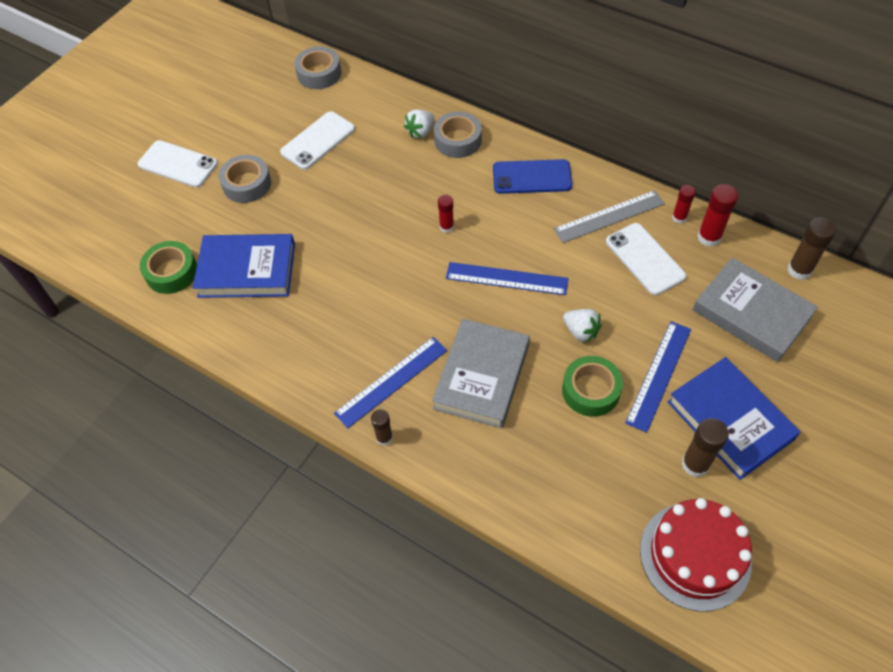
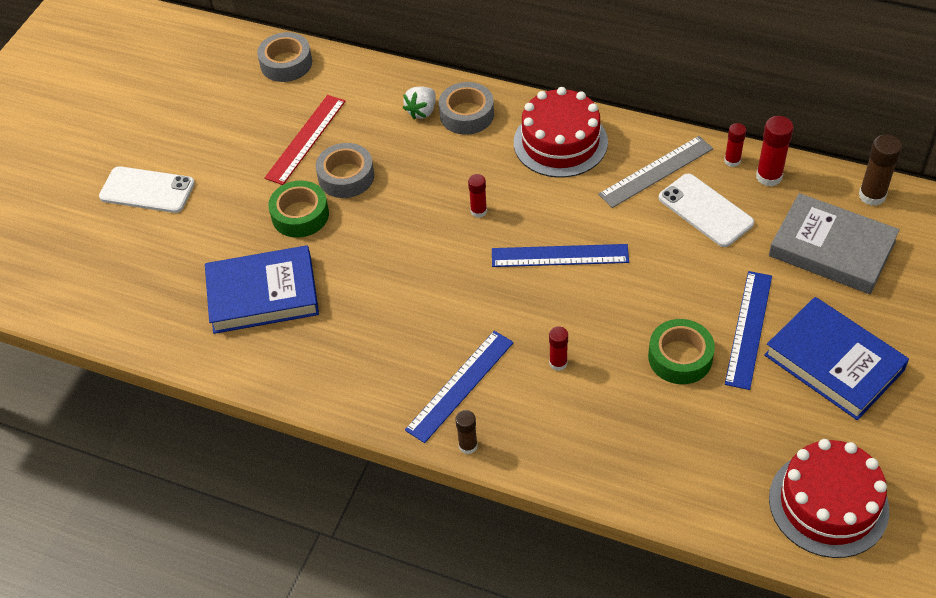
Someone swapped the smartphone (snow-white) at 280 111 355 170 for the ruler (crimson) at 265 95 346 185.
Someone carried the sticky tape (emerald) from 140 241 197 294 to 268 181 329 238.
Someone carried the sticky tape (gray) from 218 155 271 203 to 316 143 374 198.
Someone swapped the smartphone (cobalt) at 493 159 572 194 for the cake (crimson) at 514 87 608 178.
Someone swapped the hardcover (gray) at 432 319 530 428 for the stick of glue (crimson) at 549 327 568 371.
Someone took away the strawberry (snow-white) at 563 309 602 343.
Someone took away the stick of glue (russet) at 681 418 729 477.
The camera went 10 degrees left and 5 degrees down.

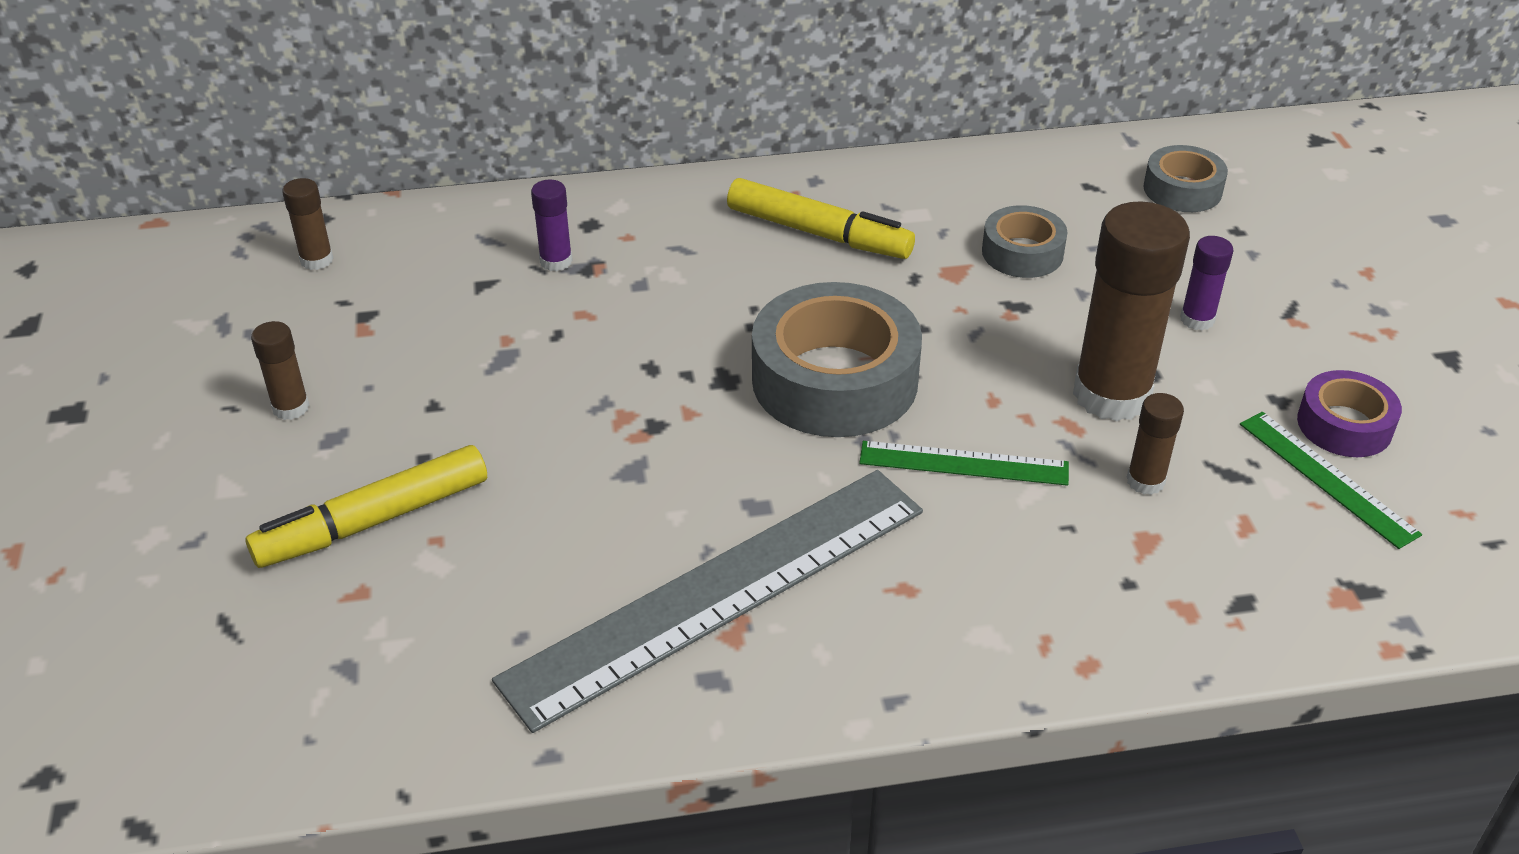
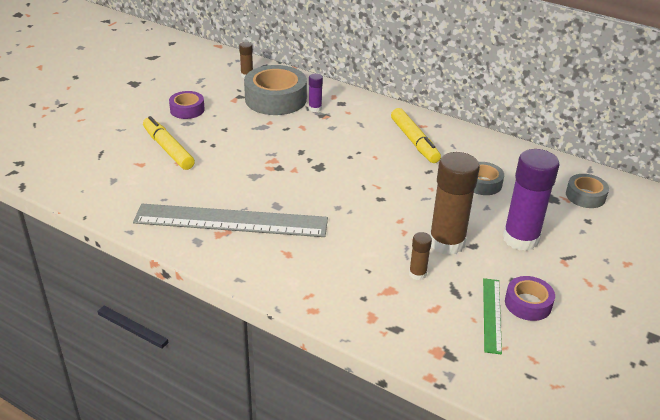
Someone rotated the marker (bright yellow) at 246 445 487 568 by 45 degrees clockwise.
Someone swapped the stick of glue (russet) at 251 321 309 420 for the sticky tape (purple) at 169 91 205 119.
Someone carried the sticky tape (gray) from 752 282 922 437 to 244 65 307 115.
Someone scaled the stick of glue (purple) at 1180 236 1233 330 by 2.15.
Someone took away the ruler (emerald) at 859 441 1069 486.
The camera went 40 degrees right and 5 degrees down.

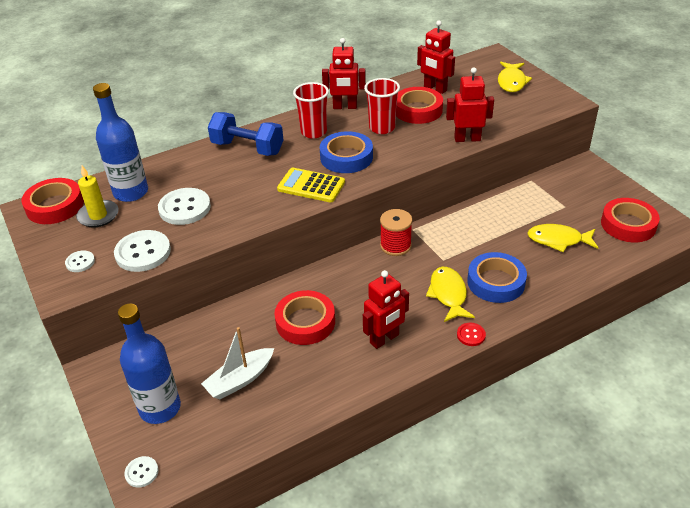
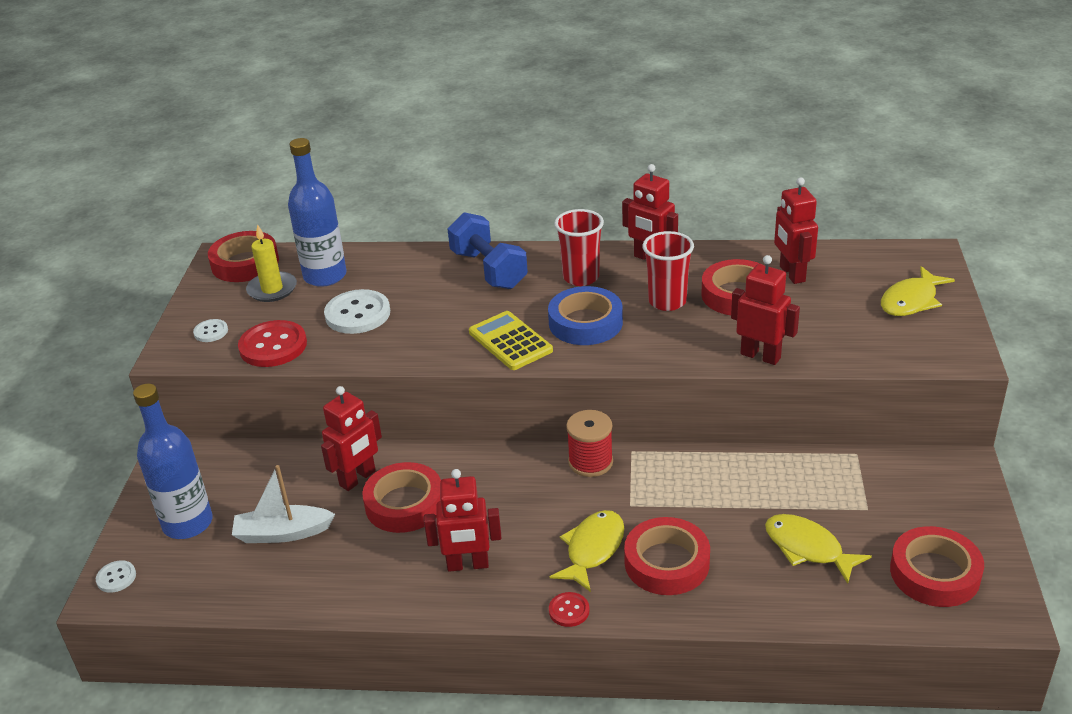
Someone repainted the sewing button (snow-white) at 114 230 171 272, which became the sewing button (crimson) at 238 320 307 367.
Someone put down the toy robot (crimson) at 321 386 382 491.
Someone repainted the sticky tape (cobalt) at 467 252 527 303, which became the sticky tape (crimson) at 624 517 710 595.
The camera went 35 degrees right and 5 degrees down.

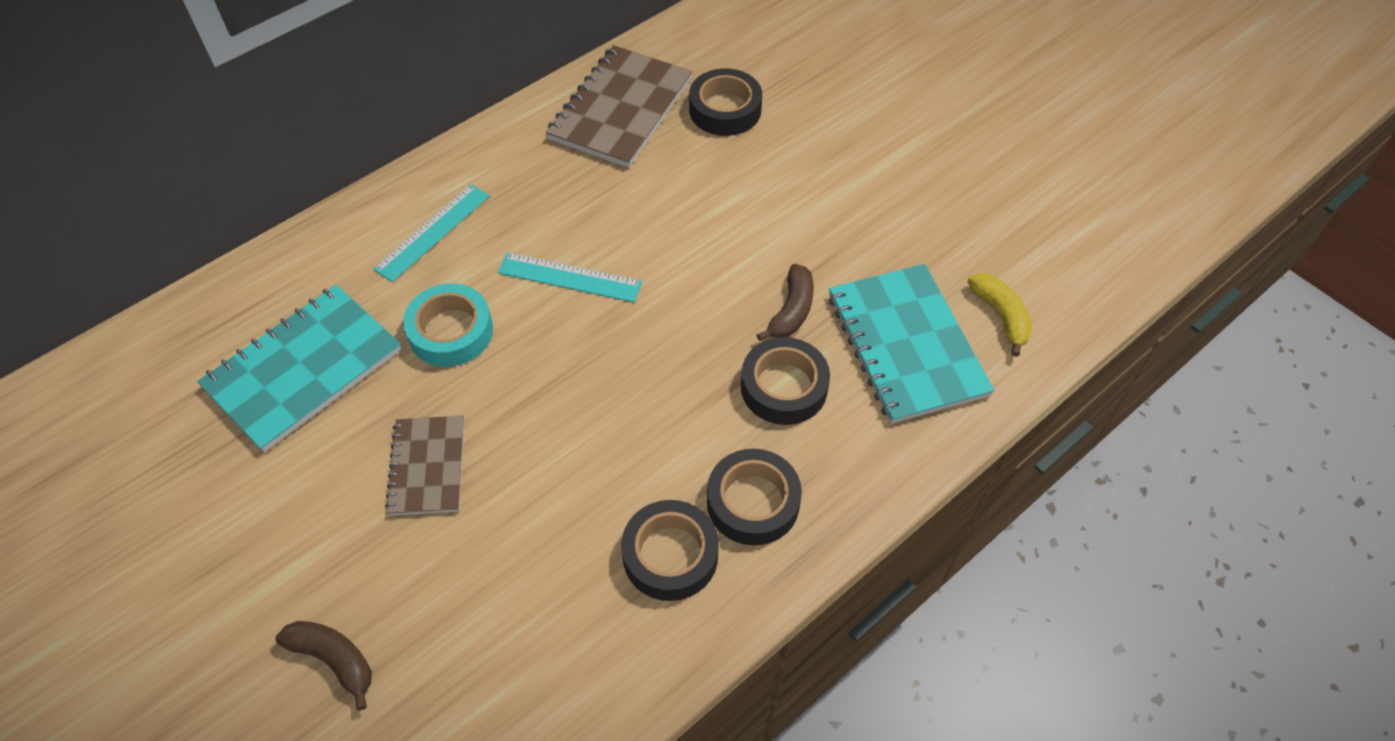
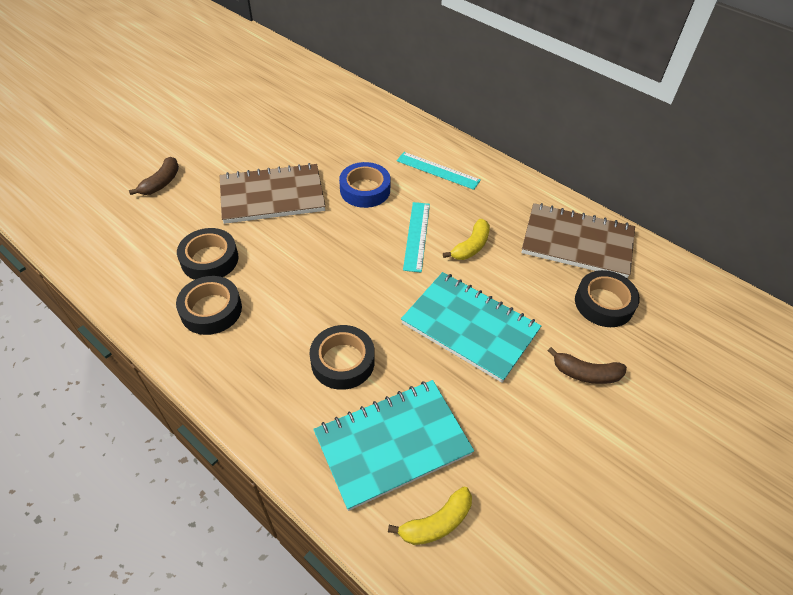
Someone carried the sticky tape (ebony) from 707 449 802 545 to 177 228 238 280.
Someone scaled the exercise book (russet) at 385 415 464 516 by 1.66.
Someone repainted the sticky tape (teal) at 403 283 493 367, which became the sticky tape (cobalt) at 339 162 391 208.
Someone carried the exercise book (teal) from 197 285 402 452 to 401 272 541 383.
Someone put down the banana fruit (bright yellow) at 443 219 490 260.
Someone carried the banana fruit (russet) from 757 264 814 341 to 548 347 627 384.
The camera went 80 degrees right and 5 degrees down.

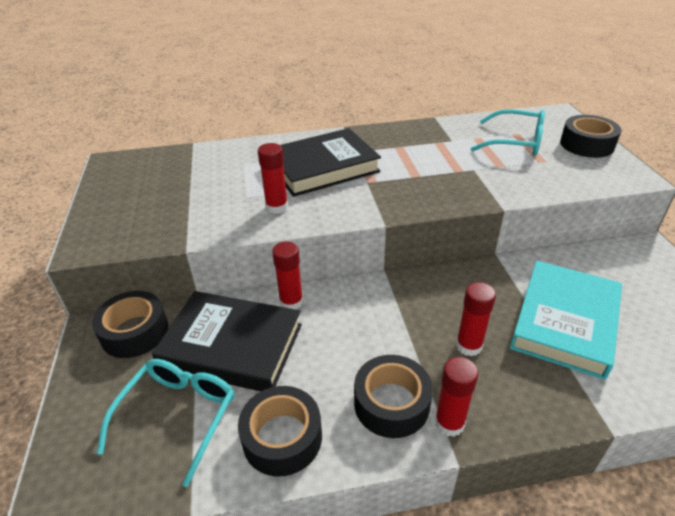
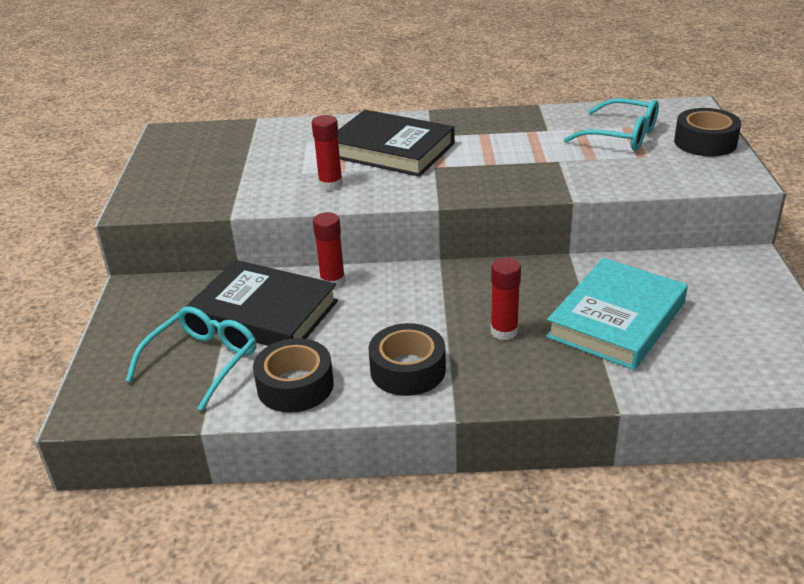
Someone rotated the hardcover (ebony) at 280 128 381 197 by 45 degrees clockwise.
Someone took away the sticky tape (ebony) at 92 291 168 358.
Someone took away the stick of glue (crimson) at 435 357 478 437.
The camera went 10 degrees right and 5 degrees down.

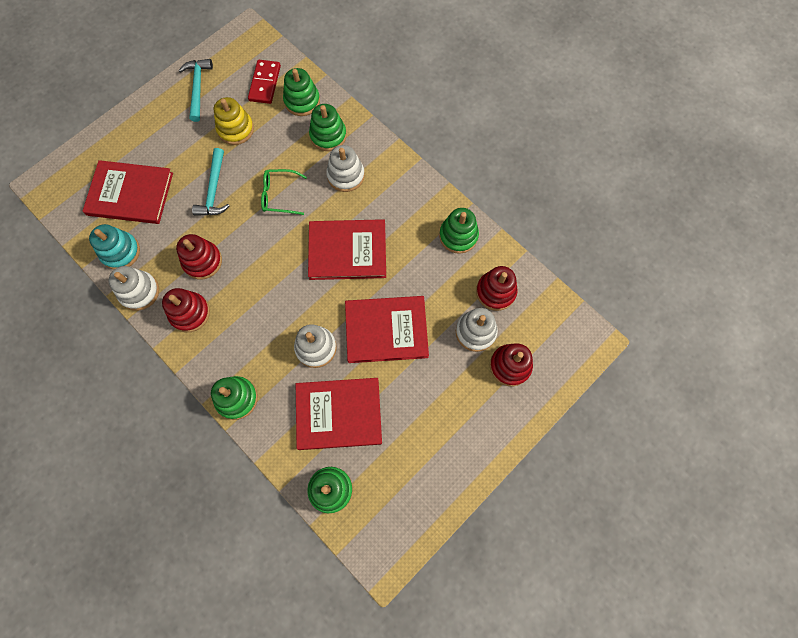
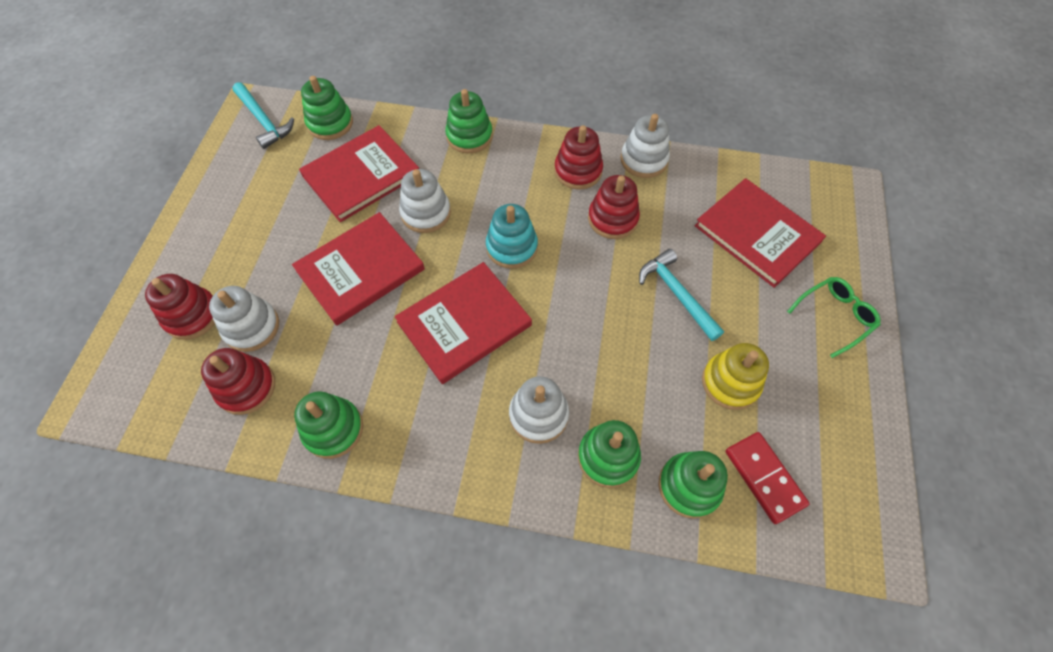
Someone carried the carpenter's hammer (teal) from 179 59 213 122 to 232 82 294 149.
Someone carried the stacking toy (teal) from 89 224 140 269 to 486 204 538 269.
Someone rotated the hardcover (crimson) at 83 160 173 224 by 75 degrees clockwise.
Someone carried the spectacles (emerald) from 261 169 307 215 to 787 277 881 358.
The camera went 145 degrees right and 10 degrees down.

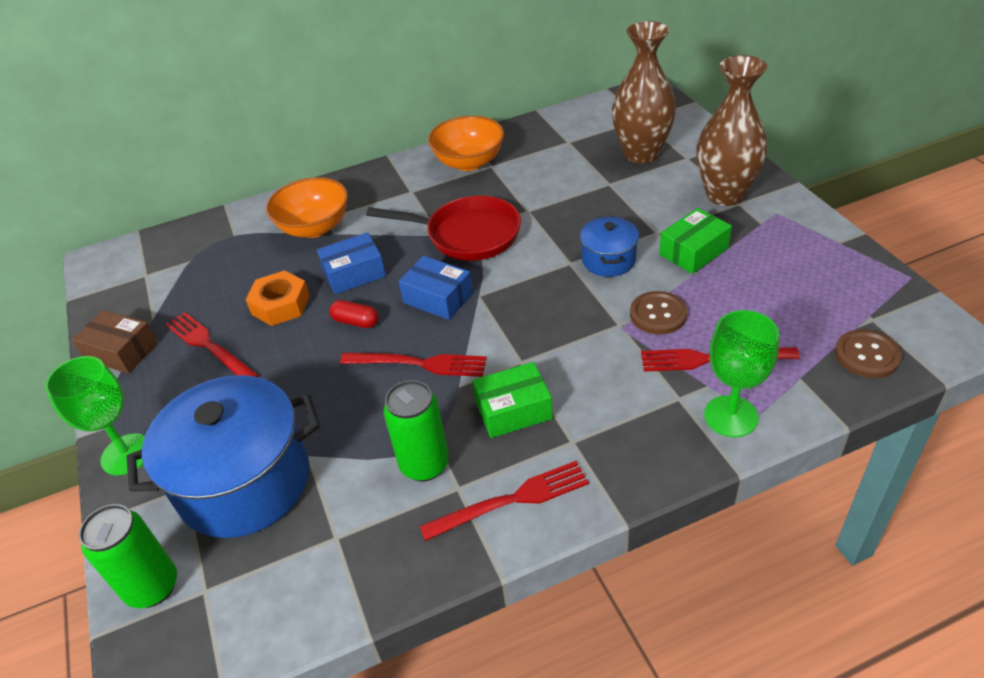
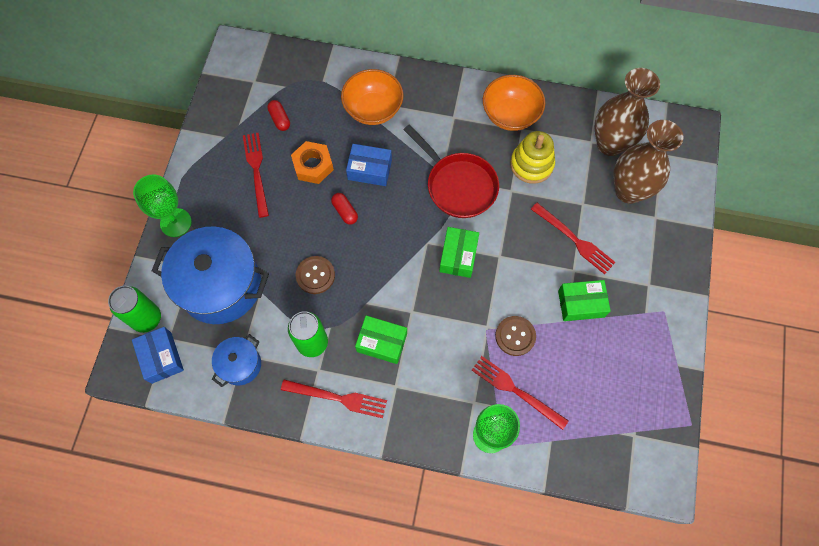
Someone carried the package (cobalt) from 399 256 473 320 to 132 327 184 384.
Someone carried the stockpot (cobalt) from 580 216 639 277 to 212 334 261 387.
Someone put down the pill shape (crimson) at 267 100 290 131.
Someone carried the sewing button (russet) from 835 329 902 378 to 296 256 335 294.
Someone put down the package (emerald) at 439 227 479 278.
Someone put down the stacking toy (bright yellow) at 510 131 555 184.
Someone carried the fork (crimson) from 340 353 487 377 to 531 203 616 274.
Someone carried the tall vase (russet) from 697 55 768 206 to 594 68 660 156.
Someone took away the package (russet) at 72 310 158 374.
The camera went 30 degrees right and 25 degrees up.

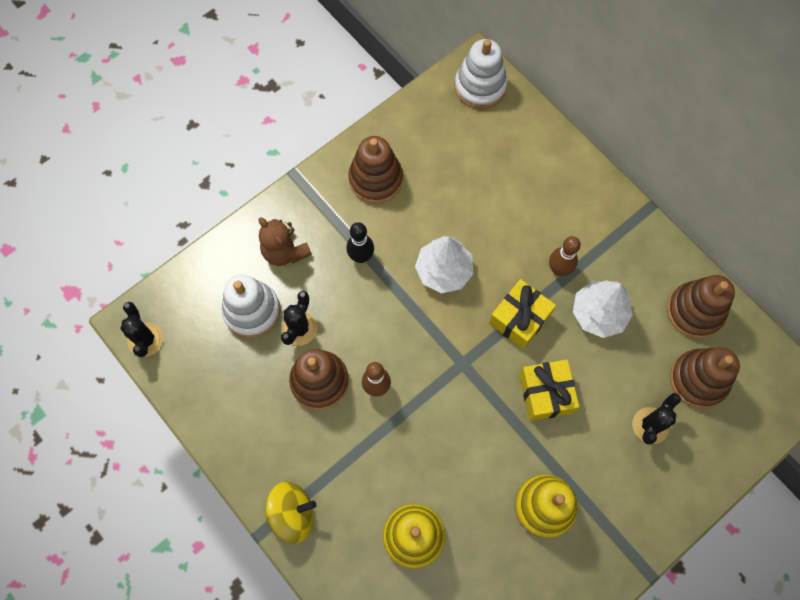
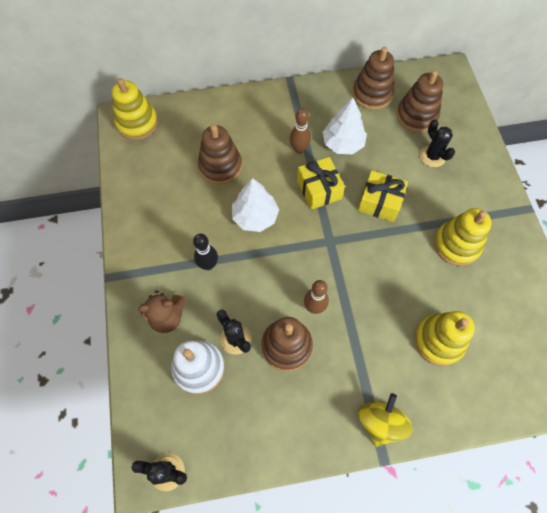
Someone repainted the stacking toy (snow-white) at 455 39 507 109, which became the stacking toy (bright yellow) at 112 78 158 140.
Someone carried the stacking toy (russet) from 348 136 403 203 to 198 124 242 185.
The camera went 60 degrees left and 5 degrees down.

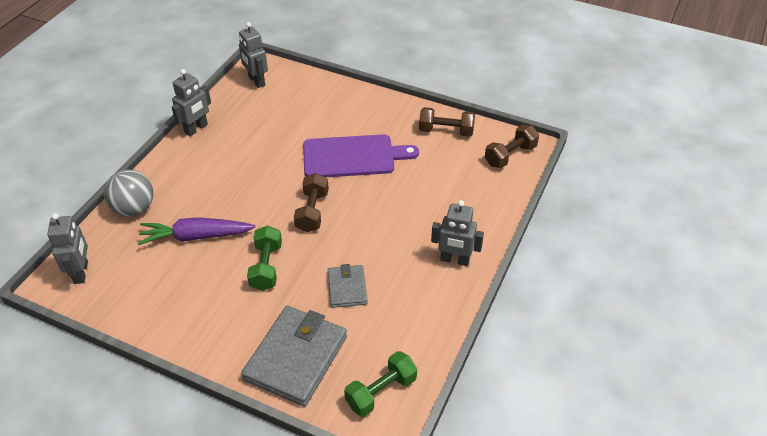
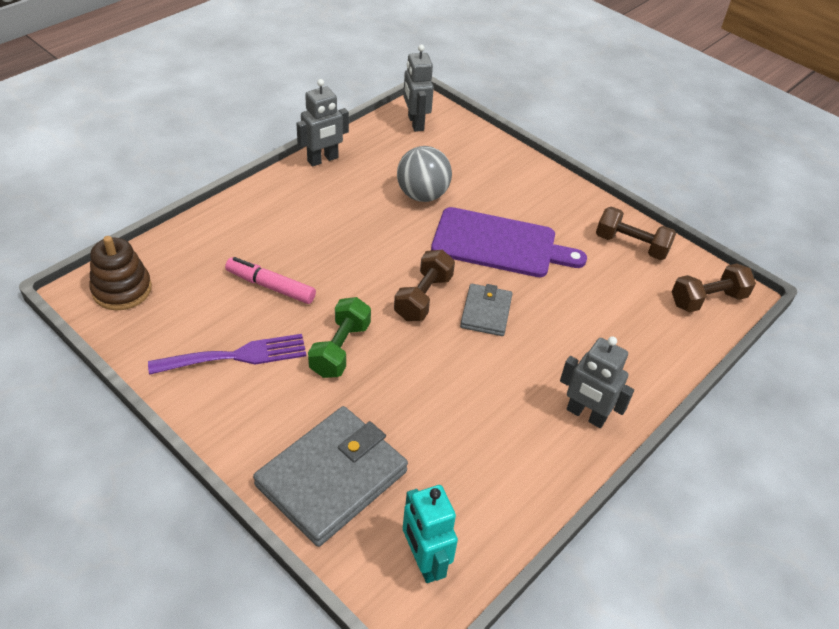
Someone swapped the toy robot (gray) at 47 213 88 284 for the stacking toy (russet) at 89 236 152 310.
Someone put down the fork (purple) at 148 334 307 375.
Someone swapped the toy carrot (purple) at 138 217 255 245 for the marker (rose-pink) at 225 257 316 304.
Someone carried the play ball (gray) from 104 169 153 216 to 397 146 452 202.
Someone swapped the dumbbell (emerald) at 344 351 417 417 for the toy robot (teal) at 403 485 458 583.
Someone carried the wallet (gray) from 328 264 368 308 to 460 284 513 336.
The camera went 15 degrees right and 0 degrees up.

